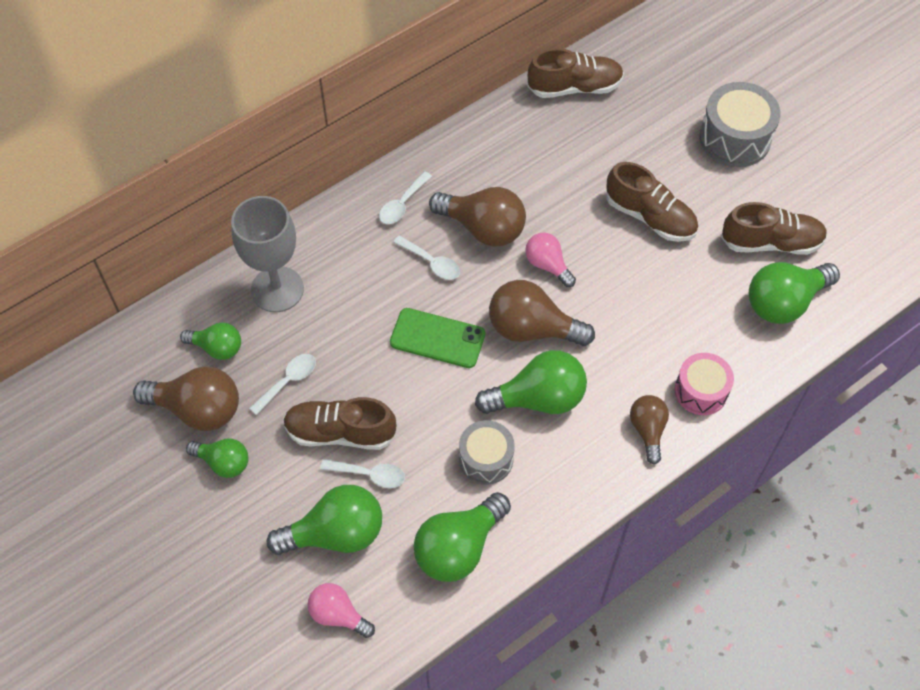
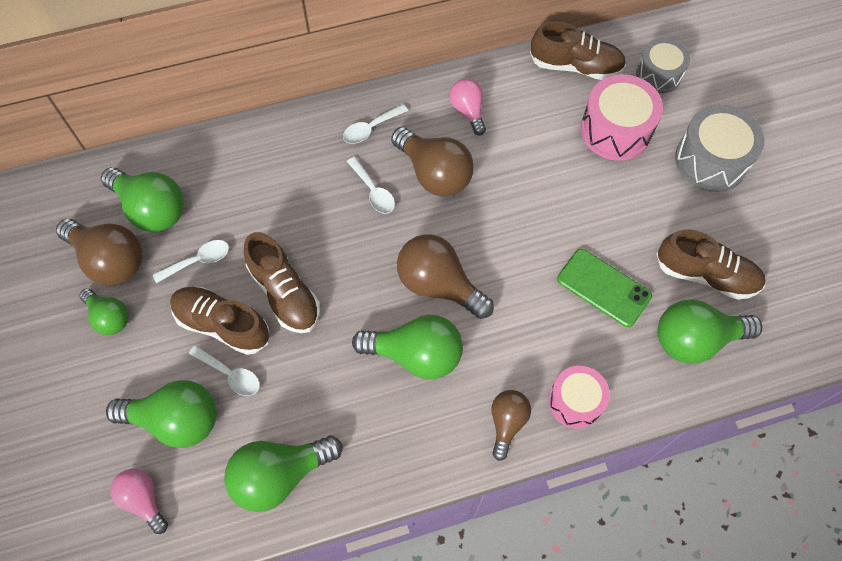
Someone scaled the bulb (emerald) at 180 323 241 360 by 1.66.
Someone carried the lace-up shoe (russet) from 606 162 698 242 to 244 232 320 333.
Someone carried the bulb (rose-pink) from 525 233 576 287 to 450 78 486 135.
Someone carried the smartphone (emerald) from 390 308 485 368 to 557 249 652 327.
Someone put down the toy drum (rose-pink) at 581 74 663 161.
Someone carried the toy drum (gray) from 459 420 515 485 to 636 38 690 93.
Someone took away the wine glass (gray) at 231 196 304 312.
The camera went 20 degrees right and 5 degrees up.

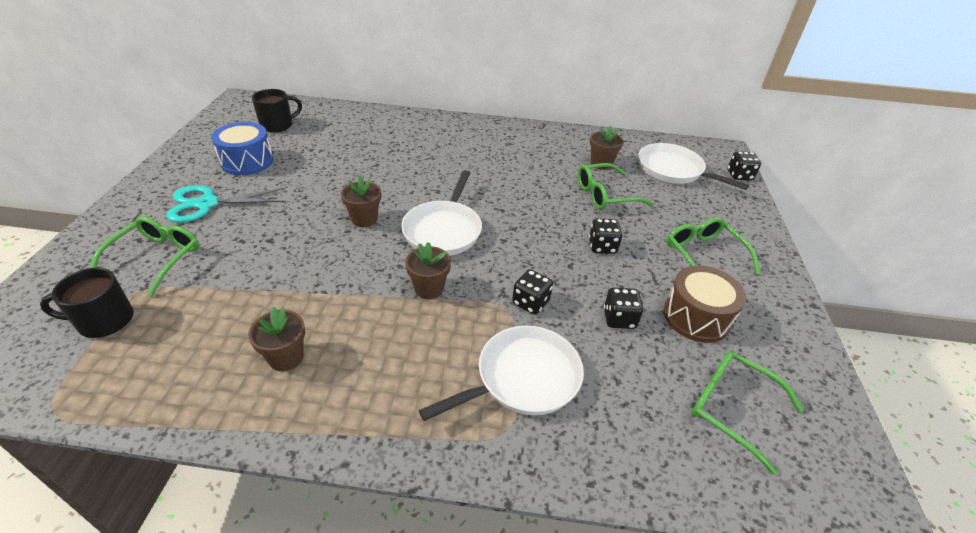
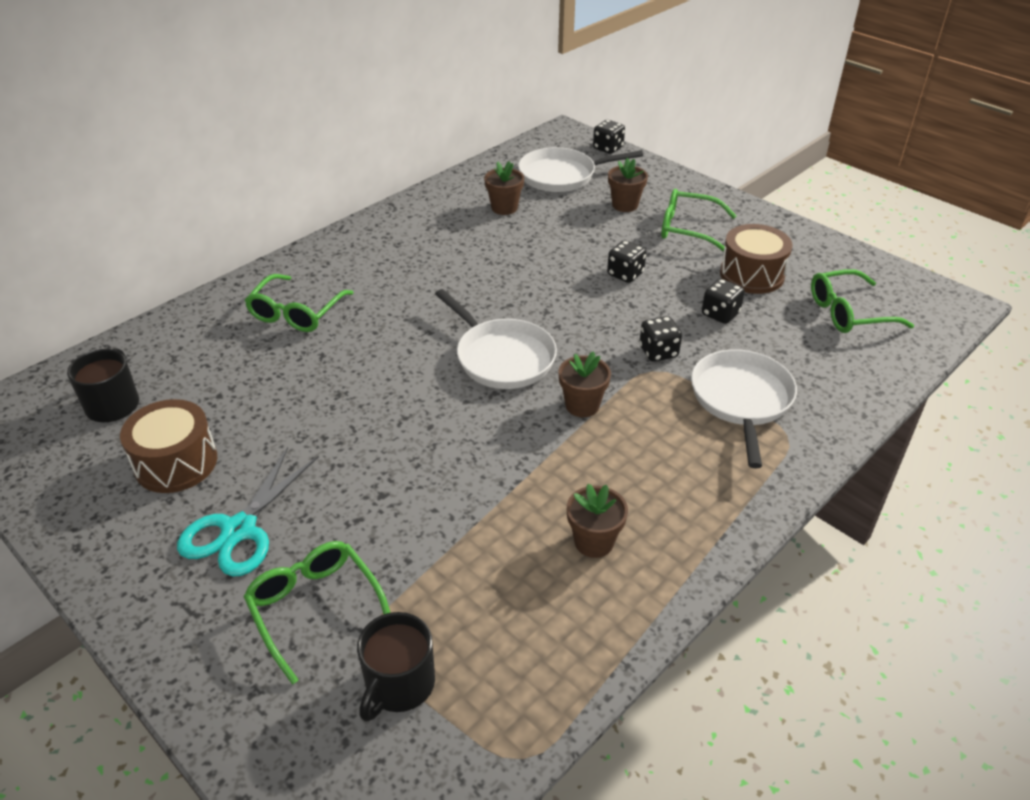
Someone repainted the toy drum (cobalt) at 211 122 274 175, which became the toy drum (russet) at 120 399 217 493.
Someone carried the spectacles (emerald) from 578 163 653 210 to 245 274 353 332.
Someone carried the flower pot (russet) from 341 176 381 227 to 608 158 648 212.
The camera went 50 degrees left and 0 degrees up.

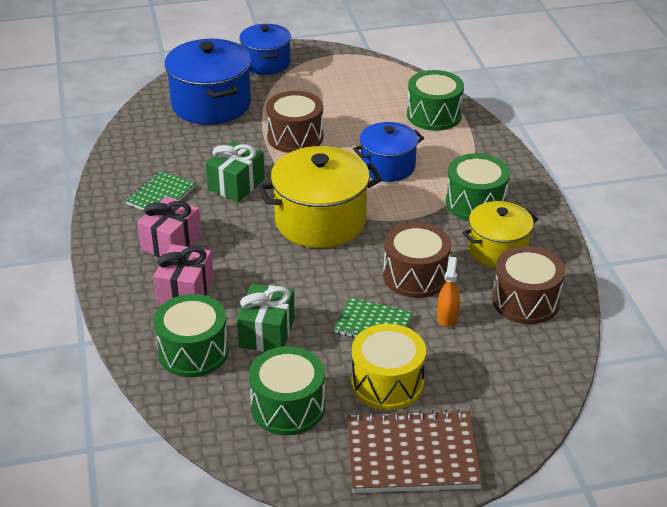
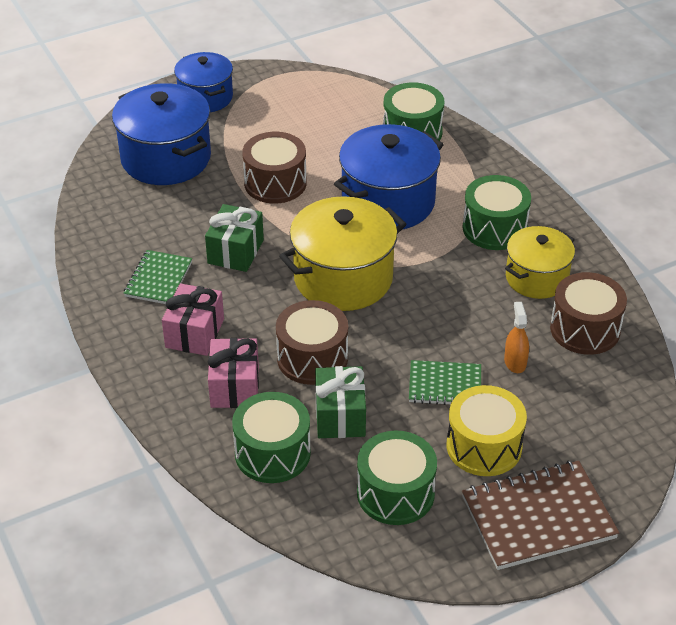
Someone carried the toy drum (russet) from 383 222 451 298 to 276 300 348 385.
Someone scaled the stockpot (cobalt) at 353 122 424 182 by 1.57.
The camera went 15 degrees left and 5 degrees up.

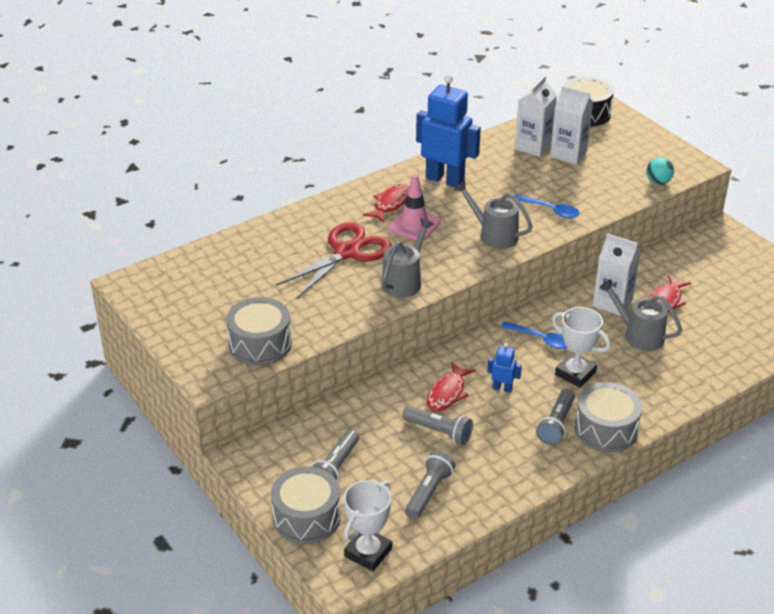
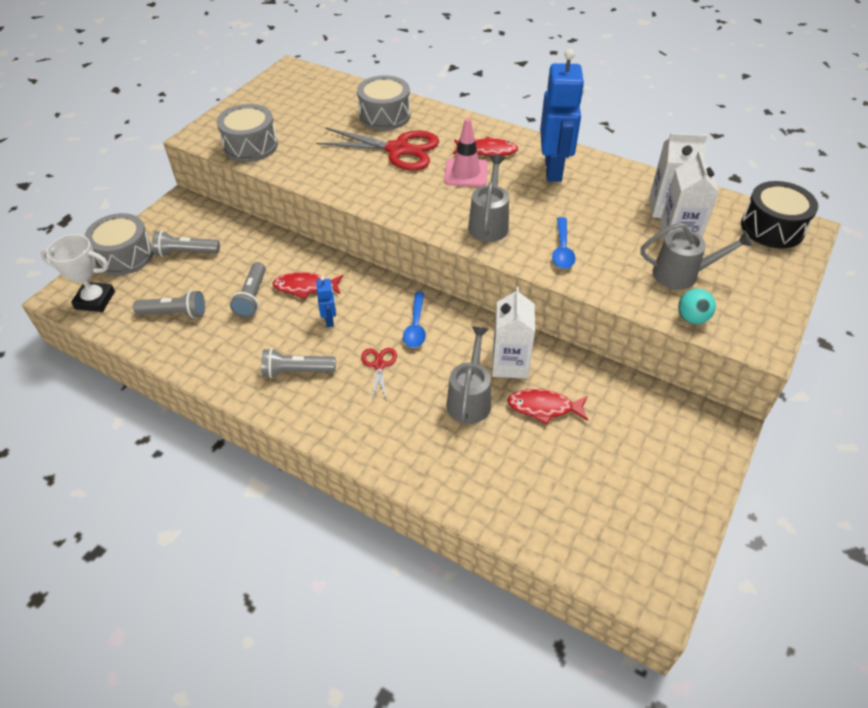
Someone carried the toy drum (gray) from 574 382 642 453 to 357 75 411 130.
Someone swapped the prize cup (snow-white) at 552 307 611 388 for the scissors (crimson) at 361 348 397 401.
Someone carried the sprinkling can (gray) from 382 218 434 298 to 640 222 753 290.
The camera went 65 degrees right and 10 degrees up.

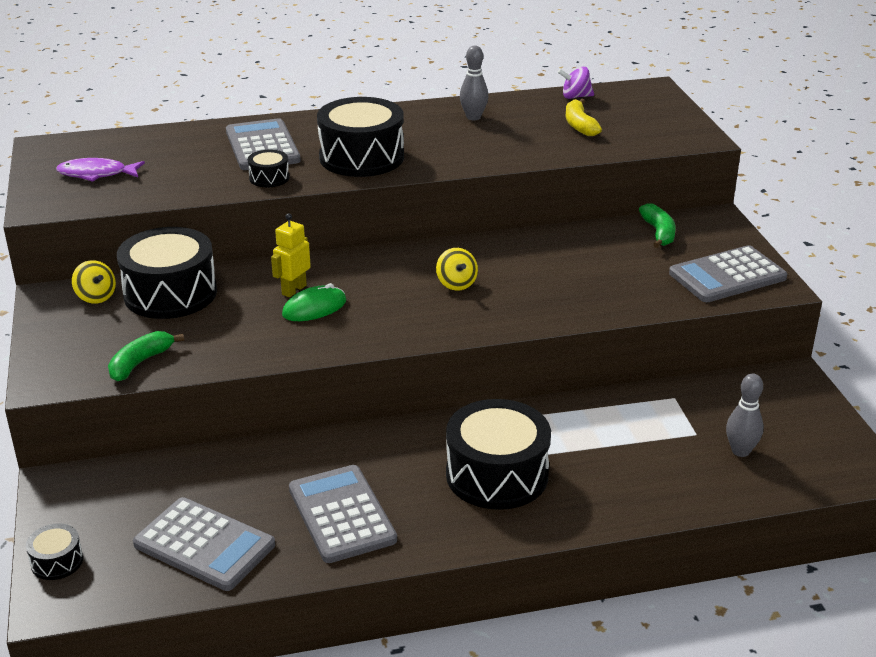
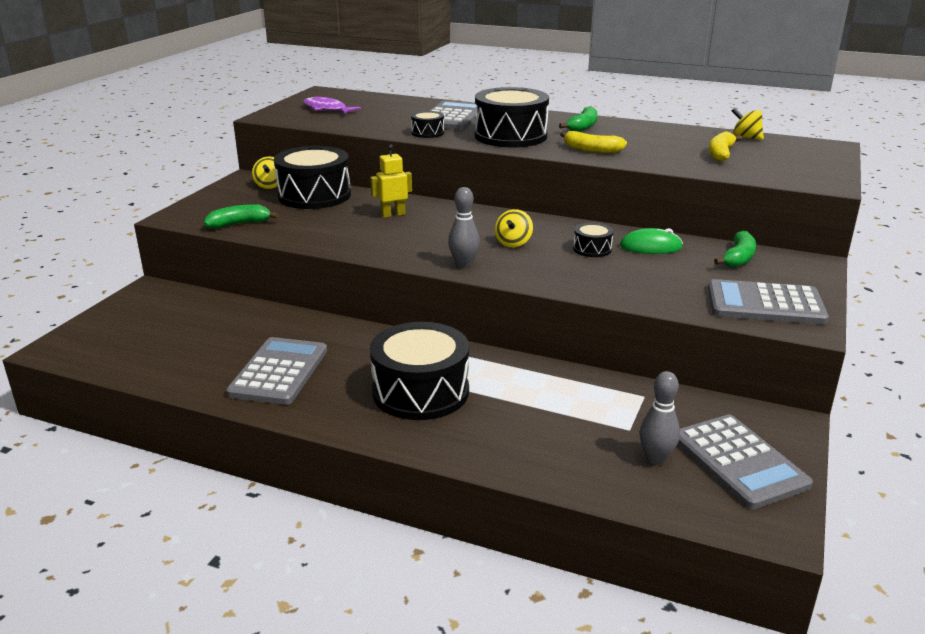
Someone carried the skittle (gray) from 460 46 488 120 to 448 187 480 268.
Someone put down the banana fruit (emerald) at 559 106 597 132.
Someone put down the banana fruit (bright yellow) at 560 131 627 153.
Someone carried the toy drum (ebony) from 26 523 83 580 to 573 222 613 257.
Someone carried the computer mouse (emerald) from 282 283 346 321 to 620 228 683 254.
Someone carried the adding machine (gray) from 133 497 275 591 to 677 415 813 509.
Someone repainted the toy top (purple) at 558 67 594 99, which became the toy top (bright yellow) at 731 107 764 140.
The camera went 35 degrees right and 5 degrees down.

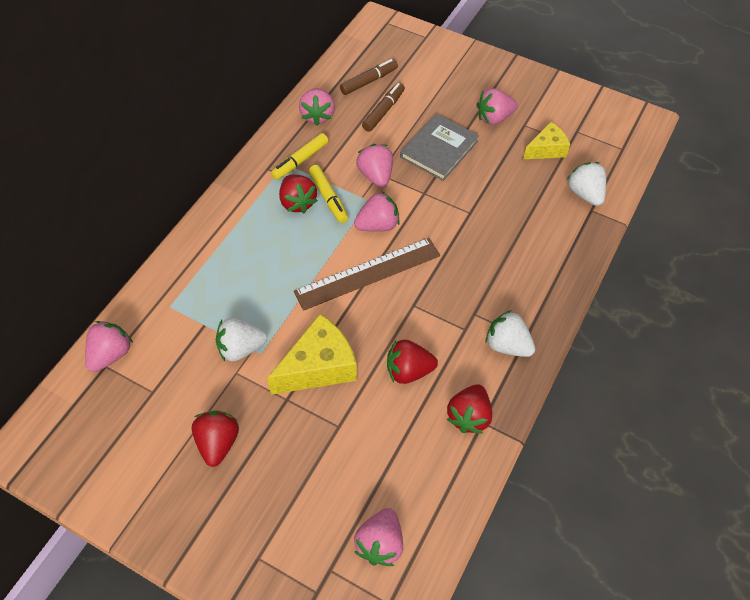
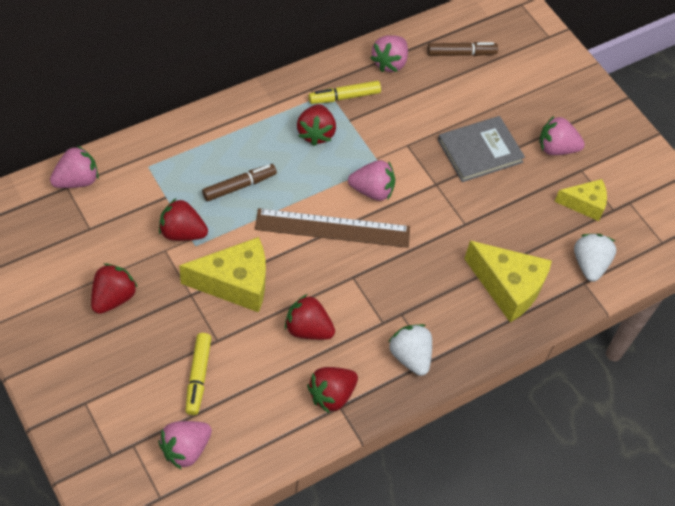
Someone repainted the strawberry (snow-white) at 216 318 267 361, which became the strawberry (crimson) at 159 198 208 241.
Someone carried the marker (bright yellow) from 309 165 349 223 to 185 333 211 415.
Someone carried the marker (russet) from 362 83 405 132 to 202 164 277 201.
Someone put down the piece of cheese (bright yellow) at 464 241 552 322.
Someone took away the strawberry (rose-pink) at 356 144 393 188.
The camera went 25 degrees right and 0 degrees up.

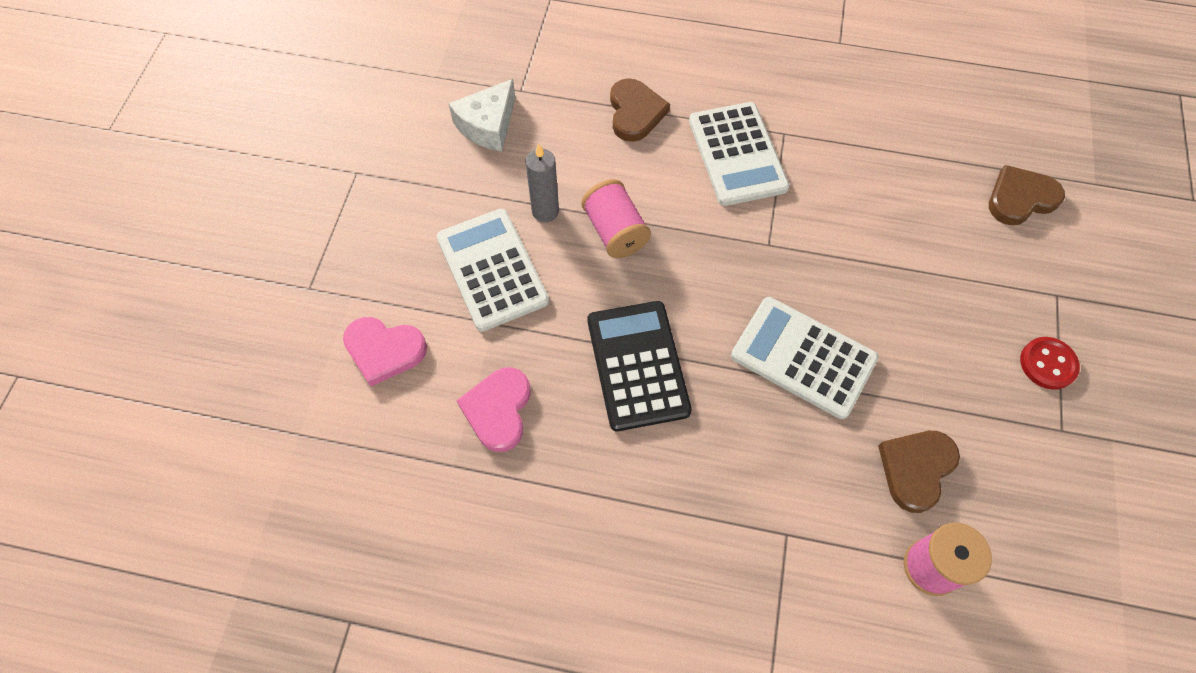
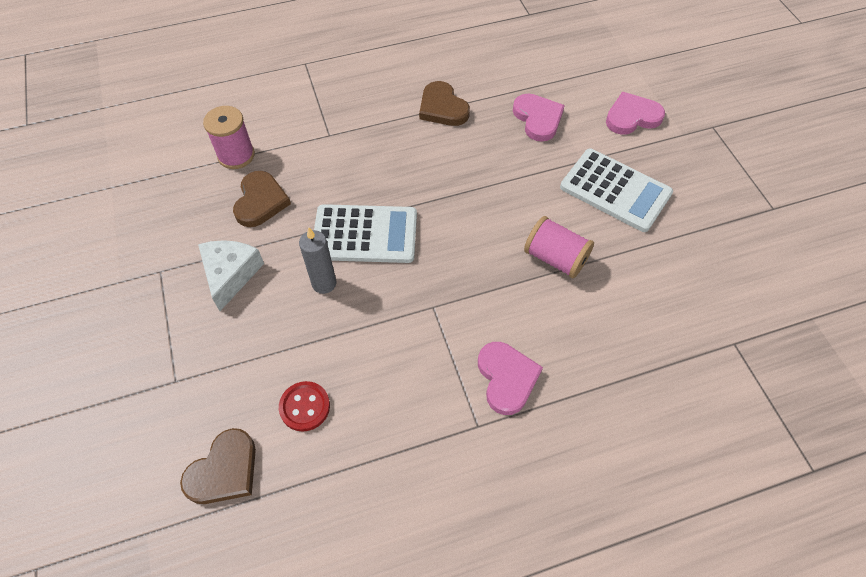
Someone carried the piece of cheese (snow-white) from 448 79 515 152 to 198 240 264 311.
Someone carried the sewing button (crimson) from 1020 337 1080 390 to 279 381 330 432.
Someone carried the wax candle (gray) from 526 144 559 222 to 299 227 336 294.
Someone carried the heart (russet) from 610 78 670 142 to 419 81 470 126.
Someone swapped the adding machine (snow-white) at 689 102 789 206 for the heart (rose-pink) at 478 342 543 415.
Someone took away the adding machine (ebony) at 588 301 692 431.
The camera went 150 degrees right and 5 degrees down.

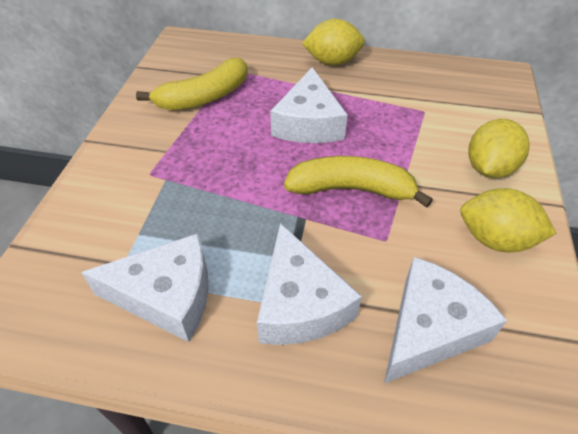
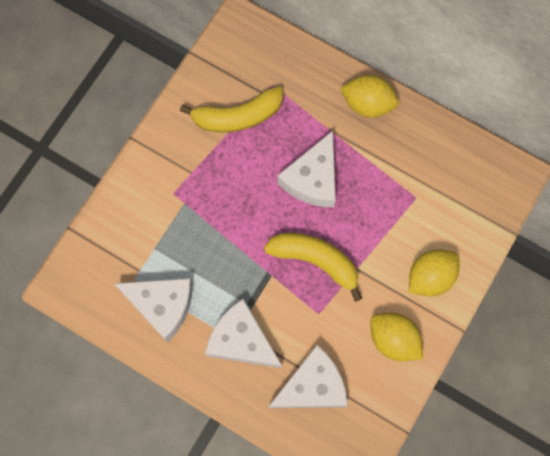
Someone rotated the piece of cheese (snow-white) at 257 223 362 345 by 120 degrees clockwise.
The camera went 20 degrees right and 25 degrees up.

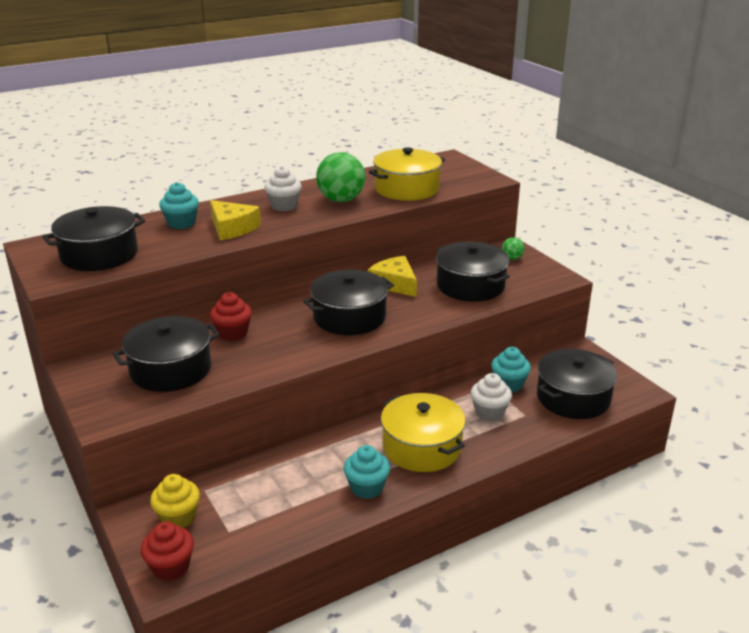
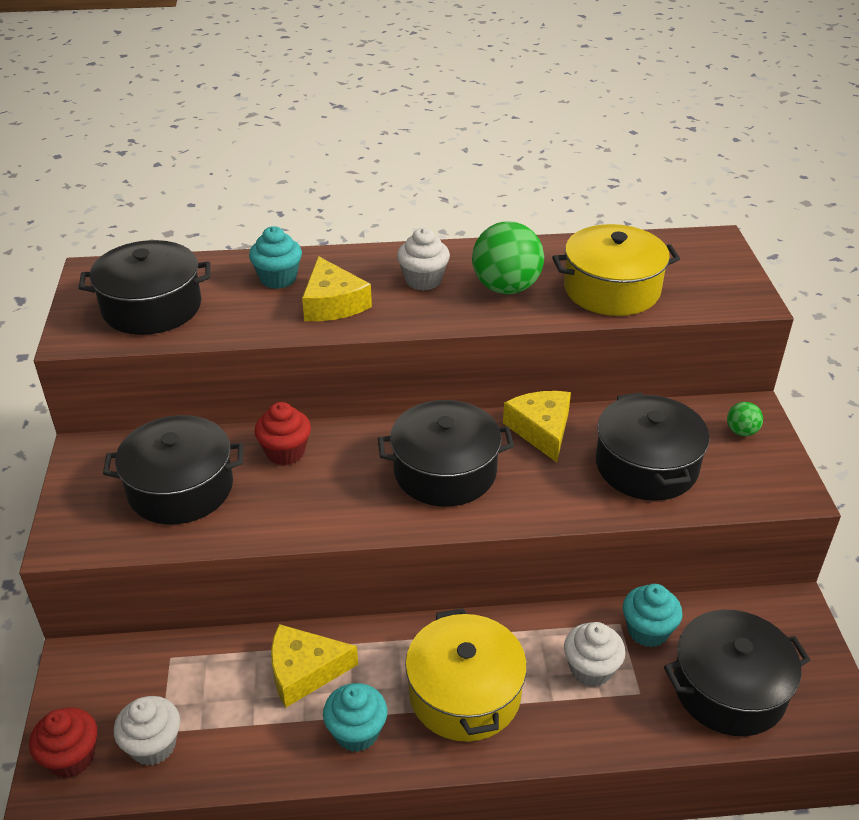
Someone put down the fairy cake (snow-white) at 114 696 180 766.
Someone put down the piece of cheese (bright yellow) at 271 624 358 708.
Someone took away the fairy cake (bright yellow) at 150 474 200 528.
The camera went 25 degrees right and 10 degrees up.

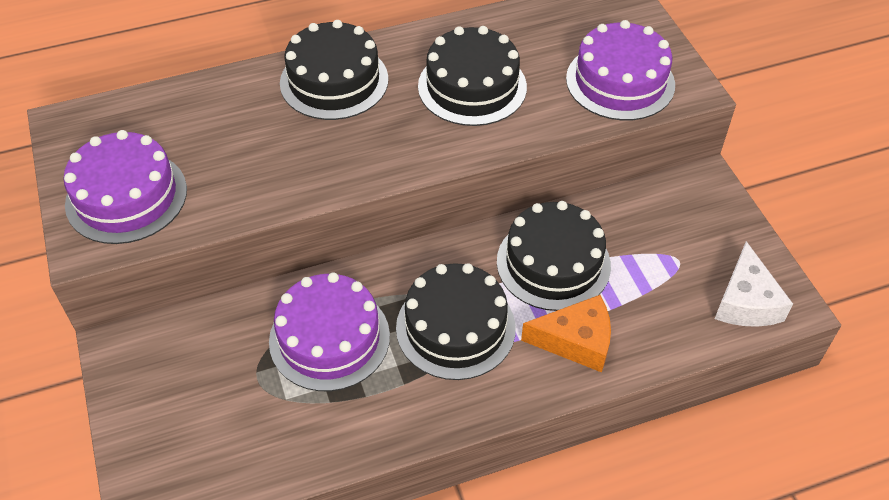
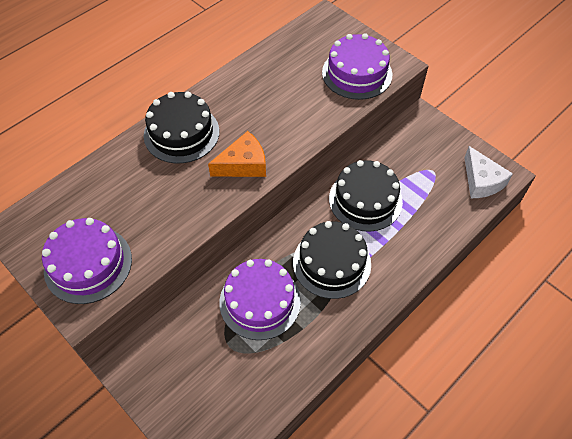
Someone carried the piece of cheese (orange-coloured) from 521 295 611 372 to 208 131 266 177.
Someone took away the cake (ebony) at 418 26 527 126.
The camera went 25 degrees left and 5 degrees up.

